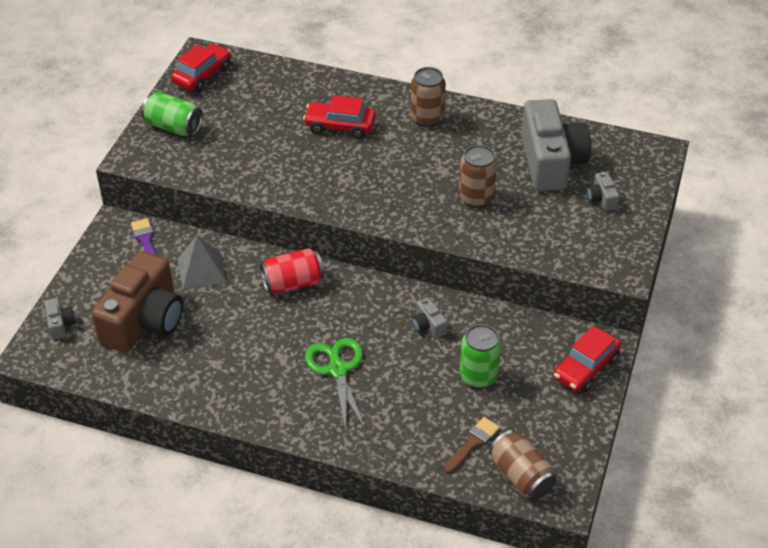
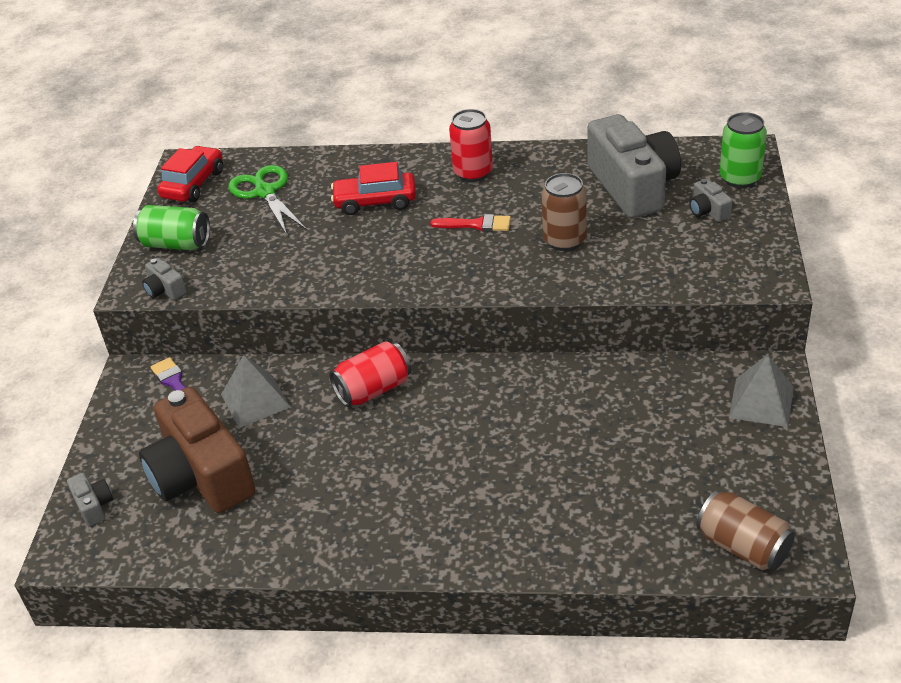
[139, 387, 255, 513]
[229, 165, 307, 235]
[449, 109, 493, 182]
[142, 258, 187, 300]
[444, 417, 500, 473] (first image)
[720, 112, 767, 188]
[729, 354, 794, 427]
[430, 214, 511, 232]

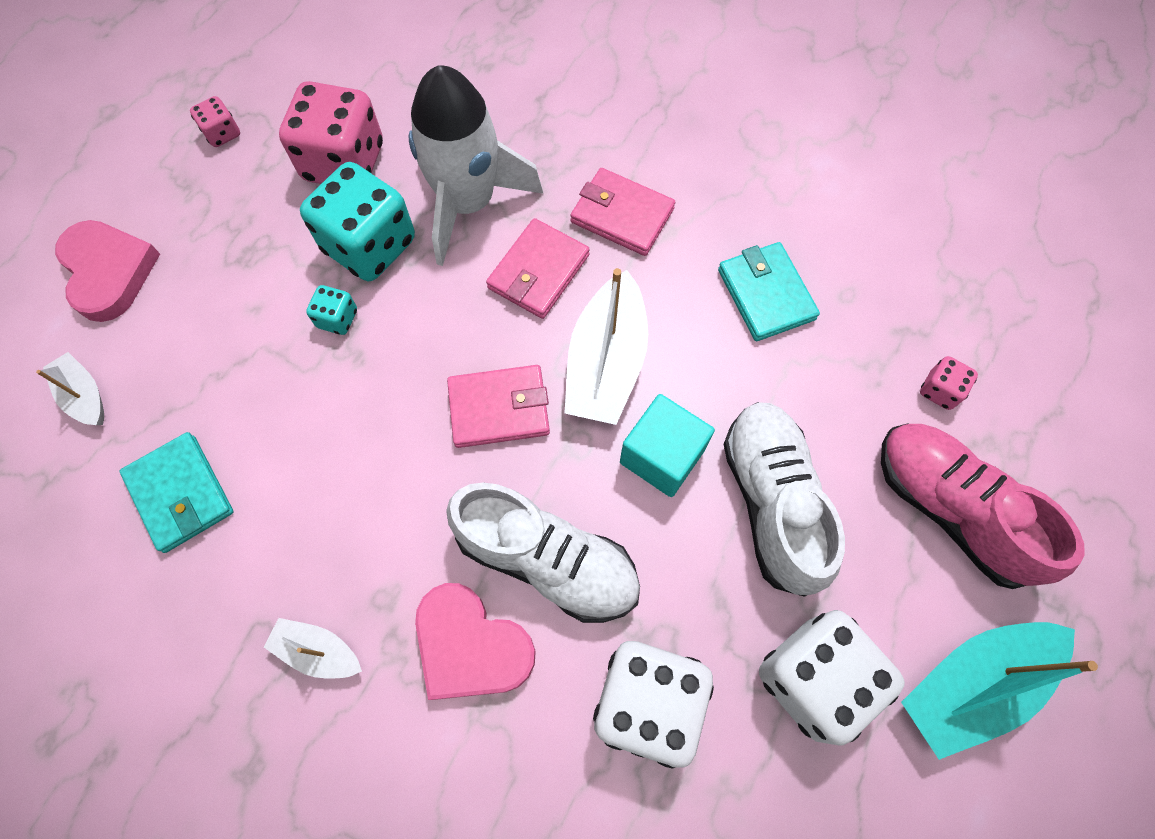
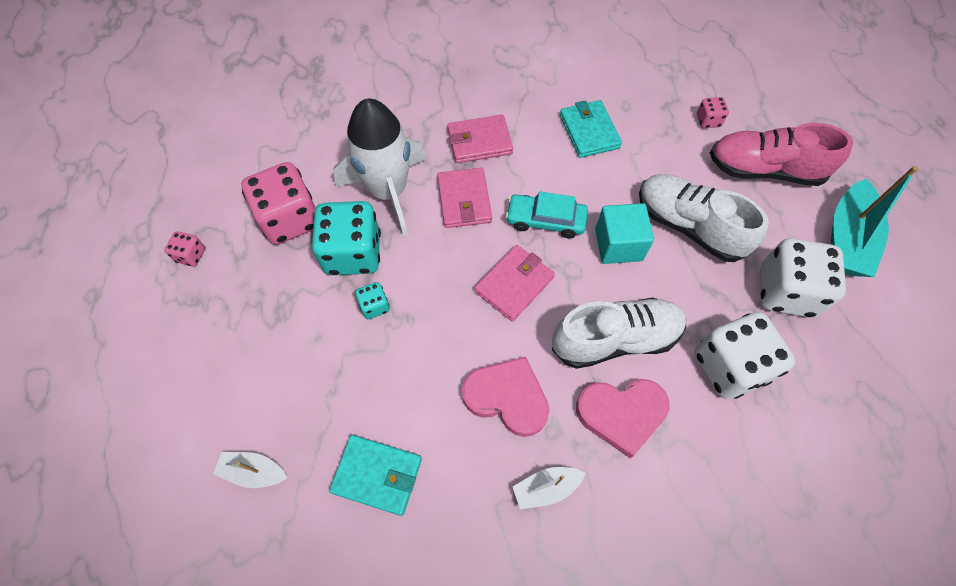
[462, 357, 549, 437]
[506, 192, 588, 238]
[560, 100, 622, 158]

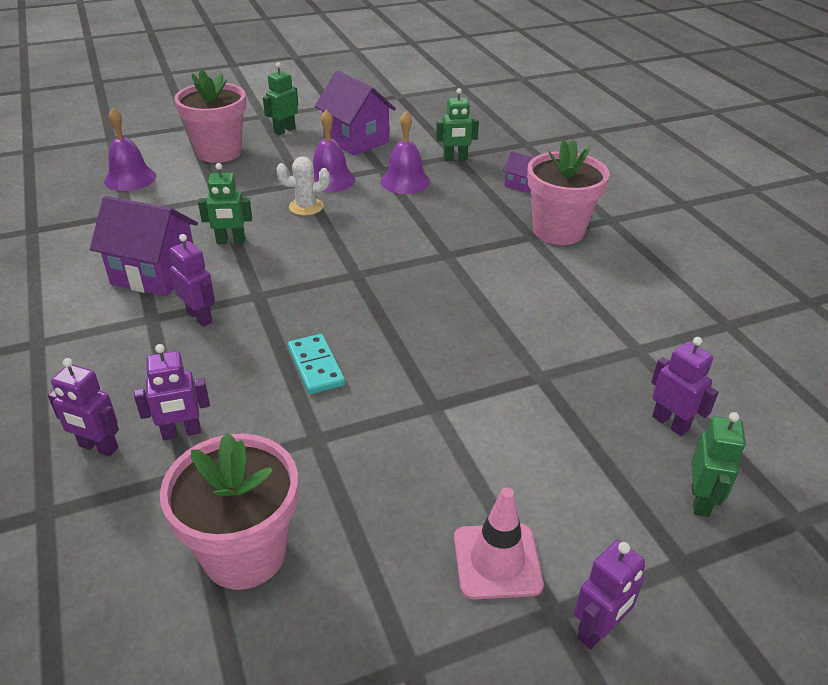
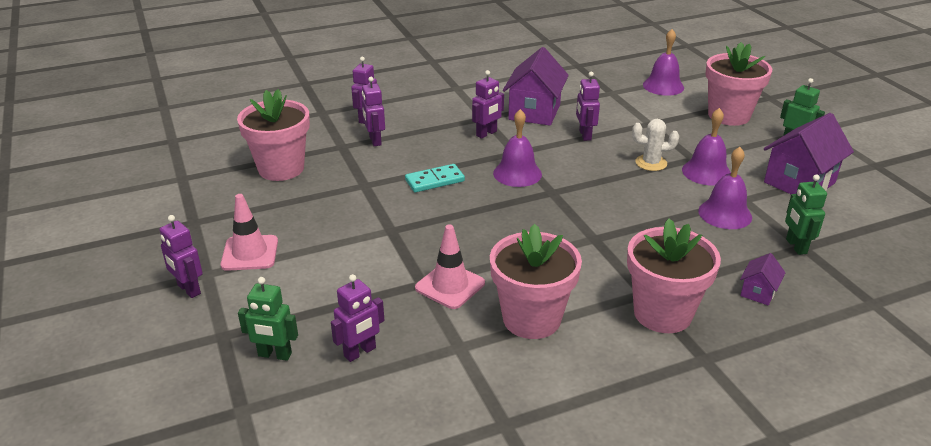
[576, 72, 600, 141]
[632, 119, 679, 171]
[415, 224, 485, 309]
[490, 224, 582, 339]
[493, 109, 542, 187]

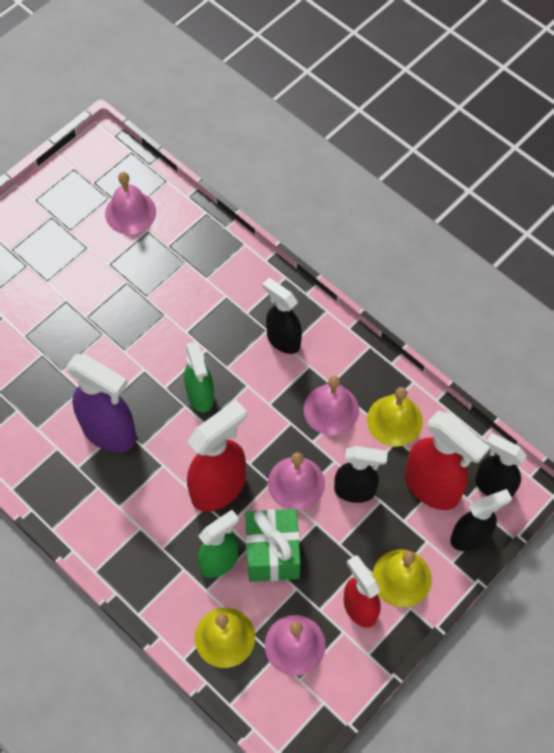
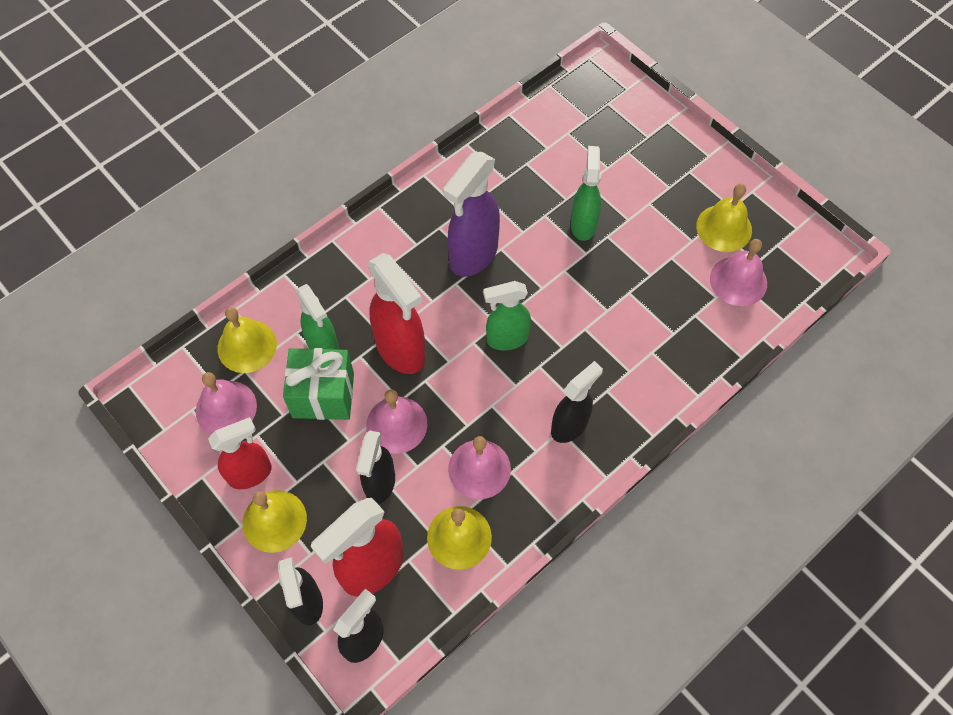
[571, 146, 601, 241]
[696, 184, 752, 252]

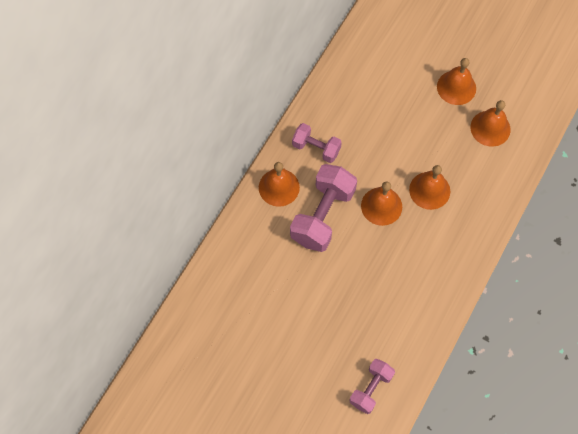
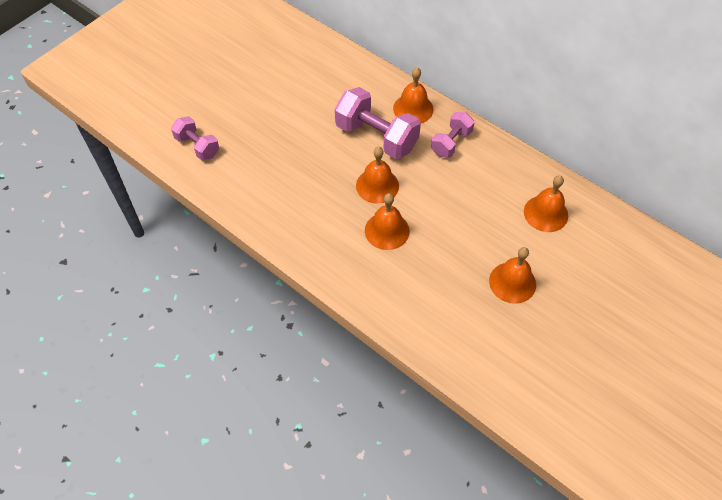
[524, 175, 568, 232]

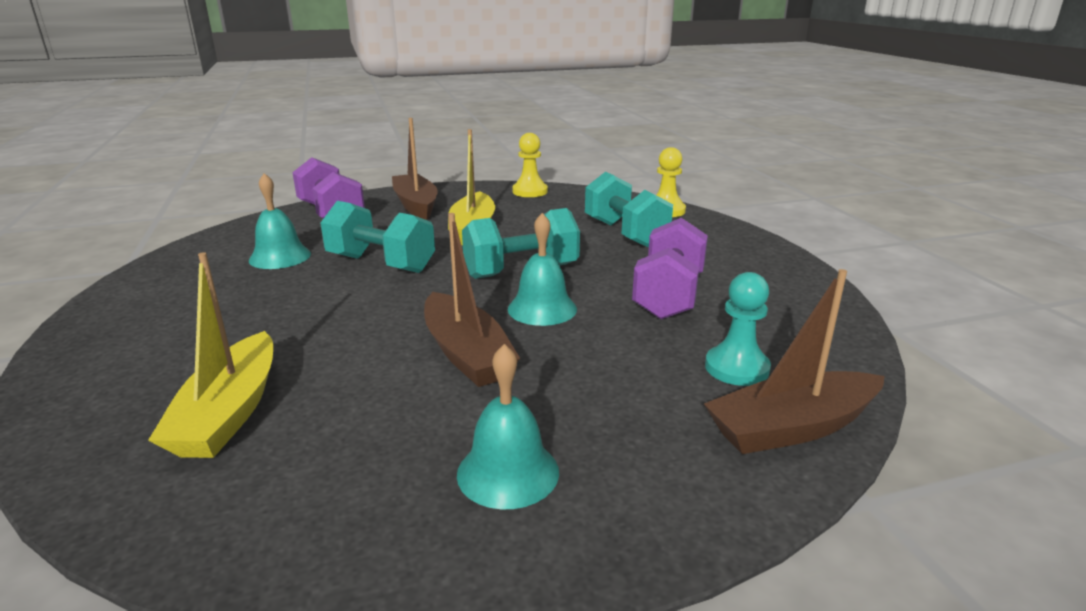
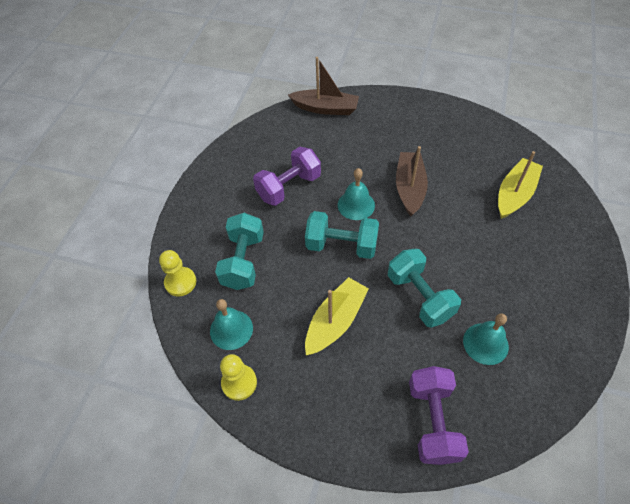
[392, 118, 438, 220] (first image)
[210, 299, 253, 350]
[705, 272, 771, 386] (first image)

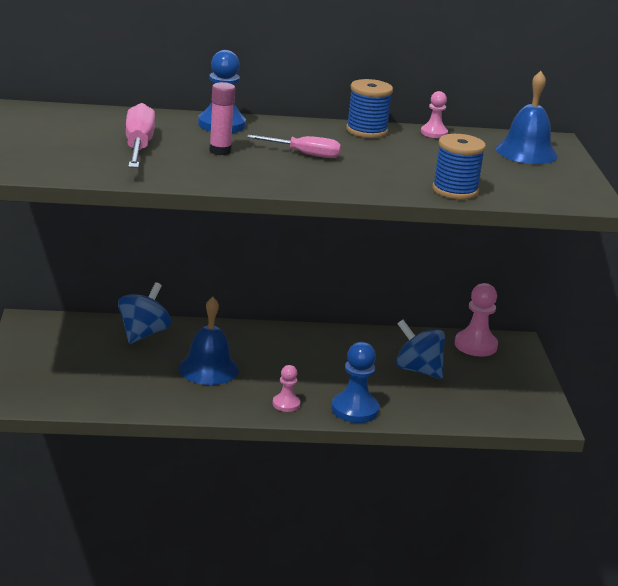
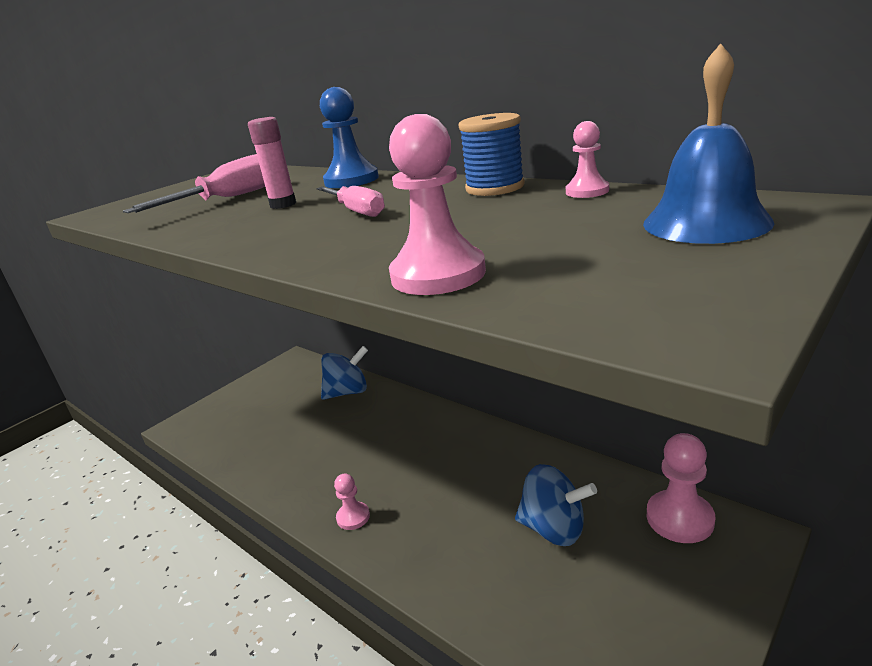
[179, 297, 239, 385] (first image)
[331, 342, 379, 423] (first image)
[515, 464, 597, 546]
[389, 114, 486, 295]

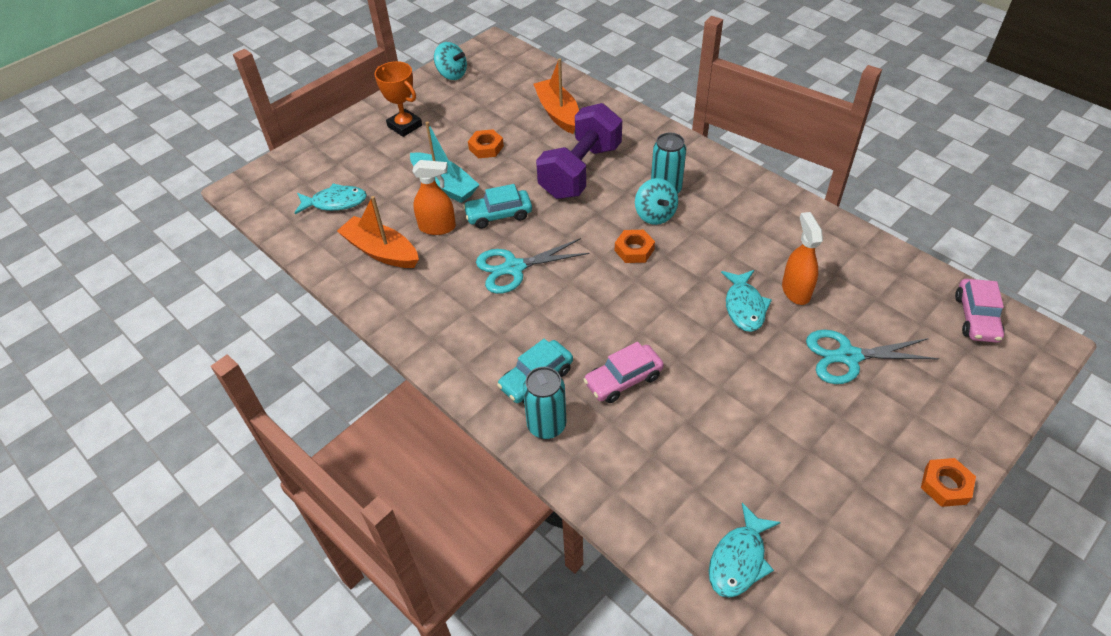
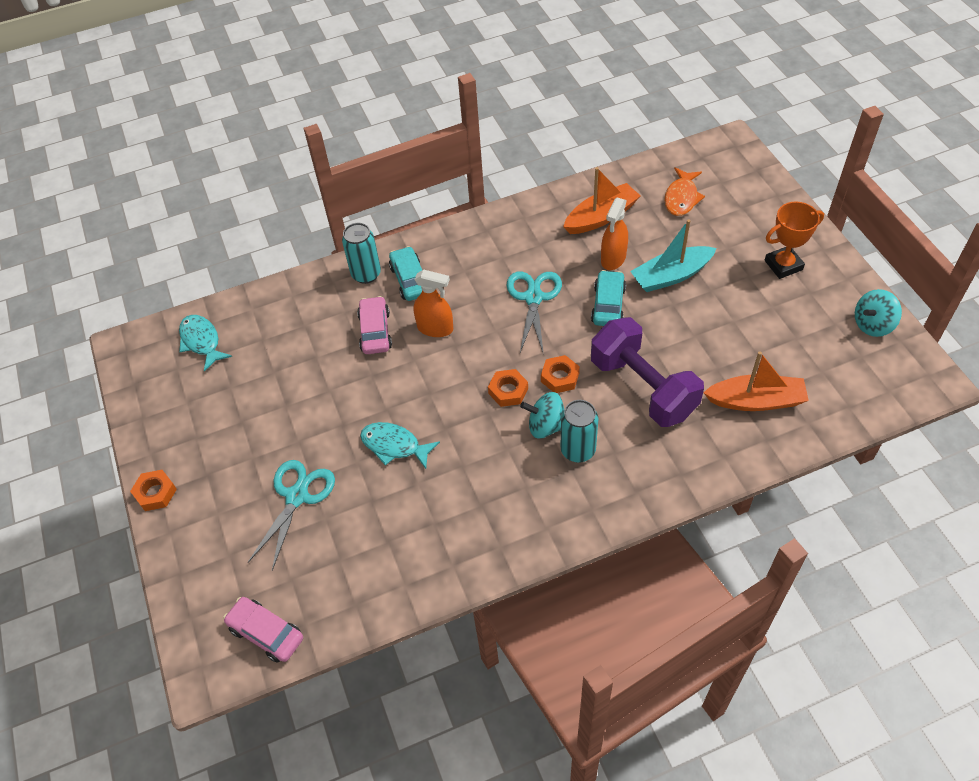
[664, 167, 705, 216]
[541, 355, 580, 393]
[414, 269, 453, 337]

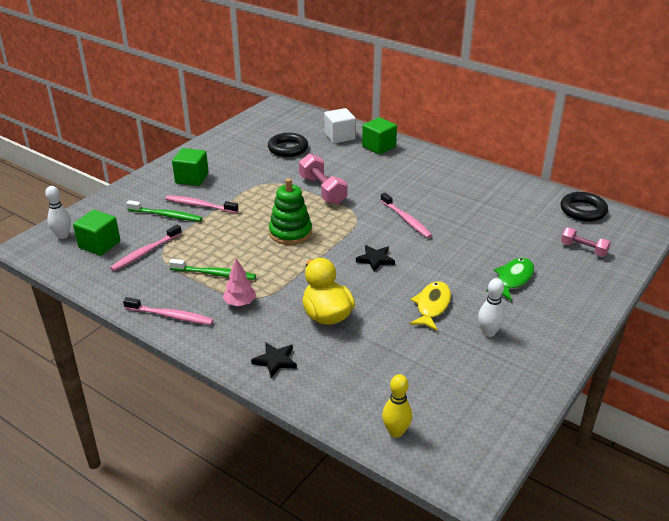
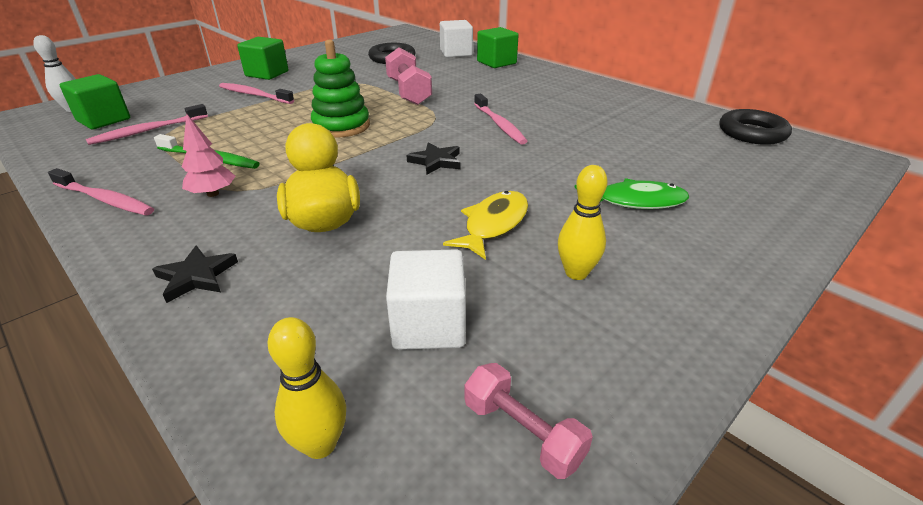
[126, 200, 202, 222] (first image)
[558, 165, 608, 280]
[575, 178, 689, 209]
[465, 363, 593, 479]
[386, 249, 466, 350]

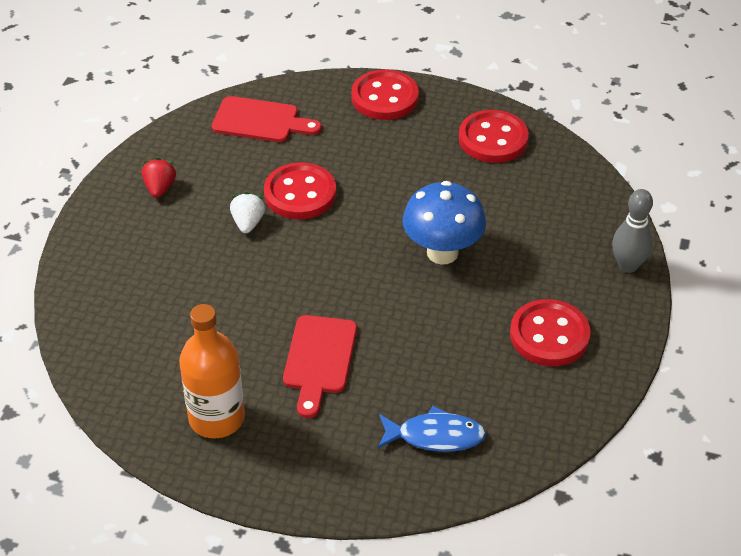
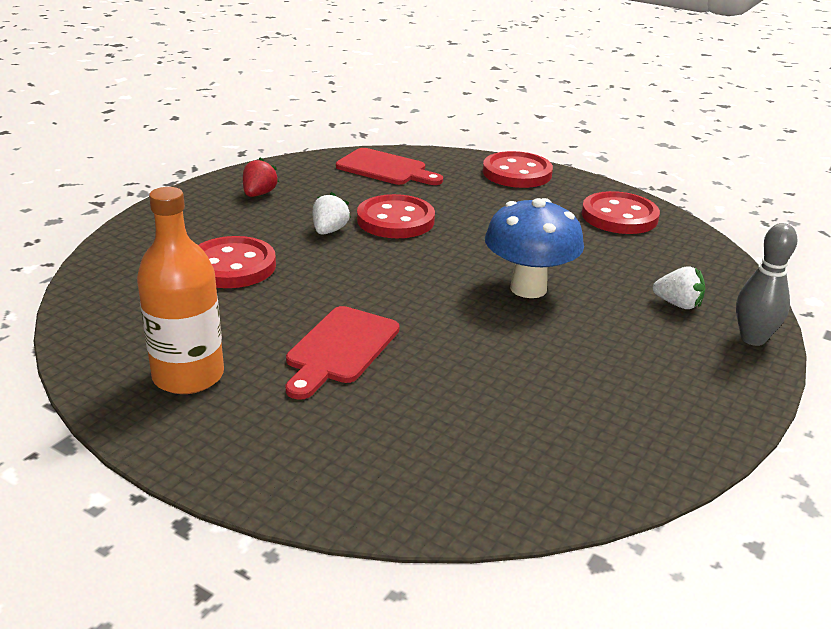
[378, 406, 486, 452] (first image)
[198, 236, 276, 288]
[653, 266, 705, 309]

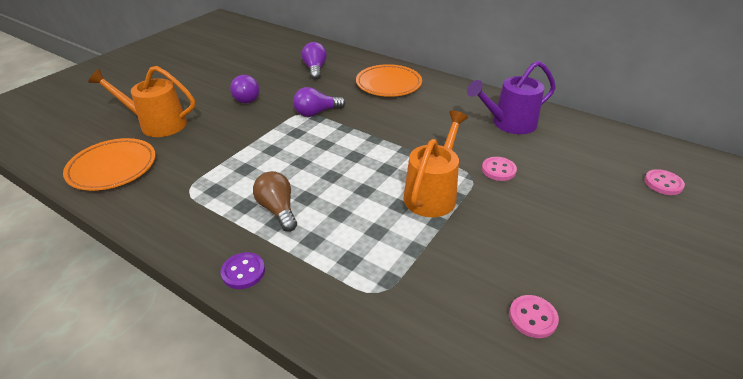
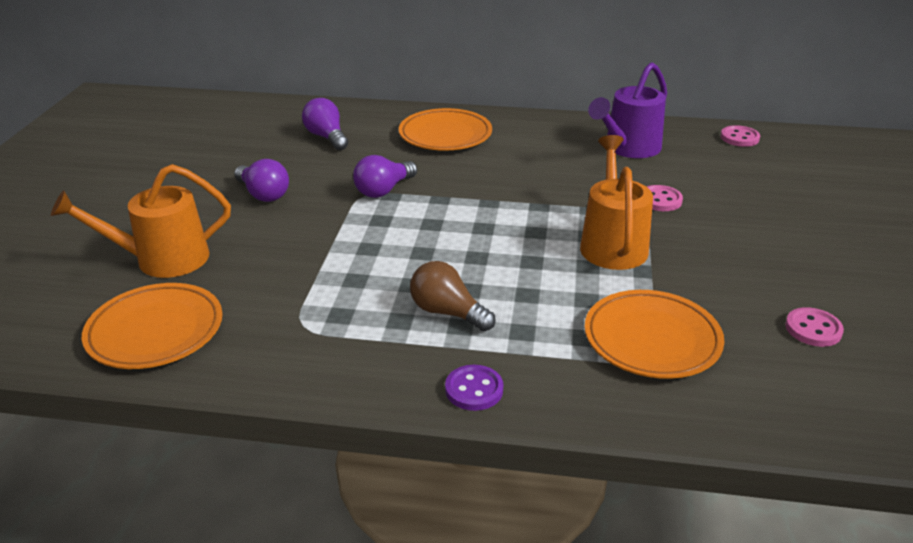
[721, 125, 760, 147]
[585, 290, 725, 379]

